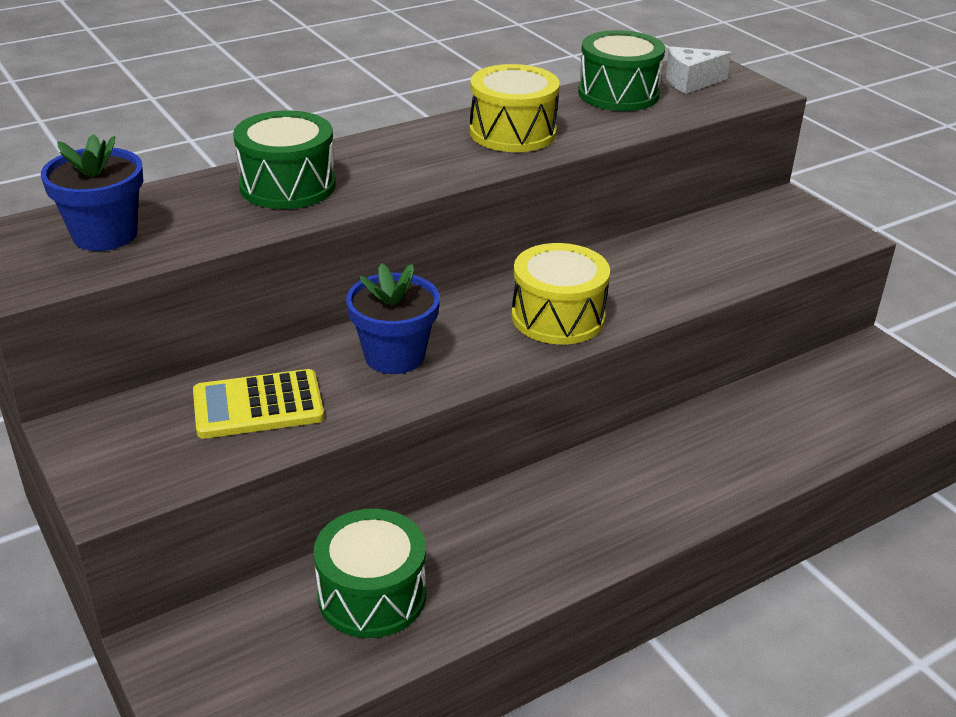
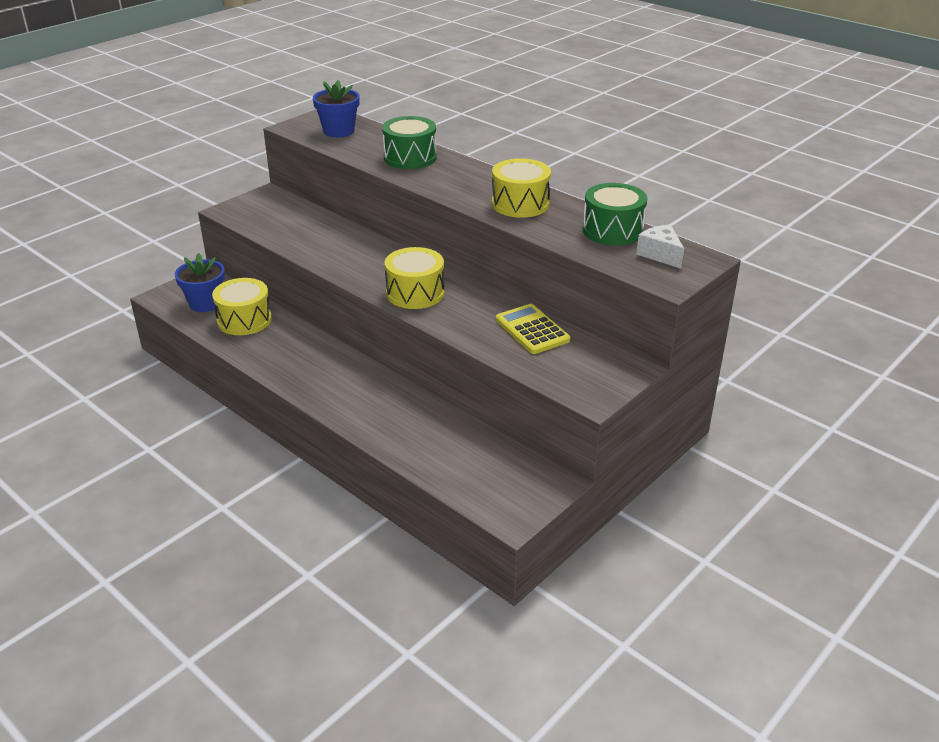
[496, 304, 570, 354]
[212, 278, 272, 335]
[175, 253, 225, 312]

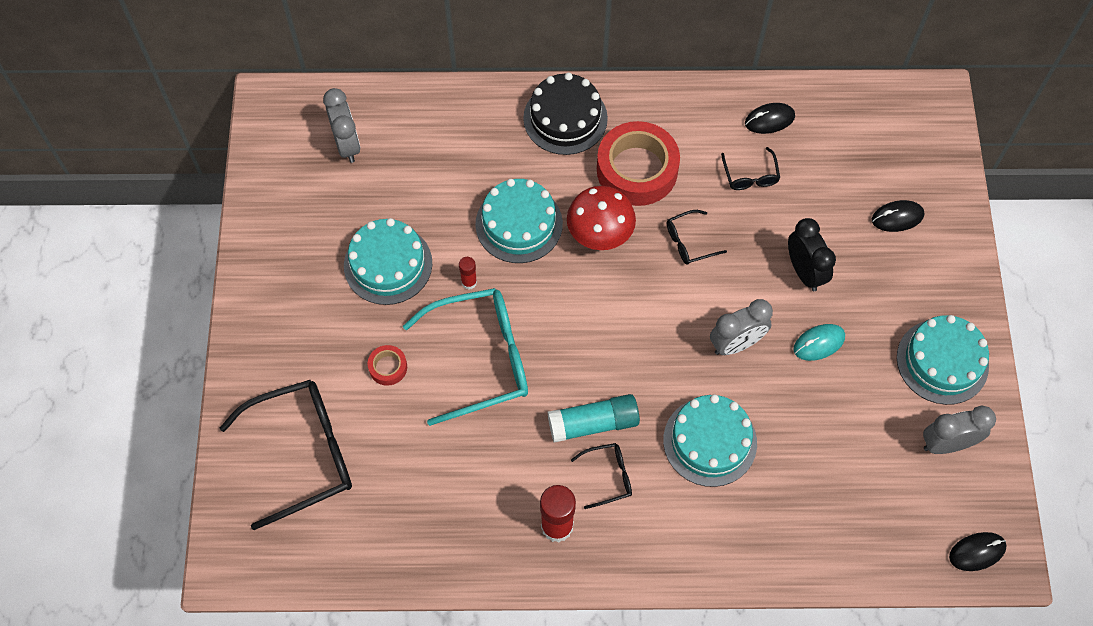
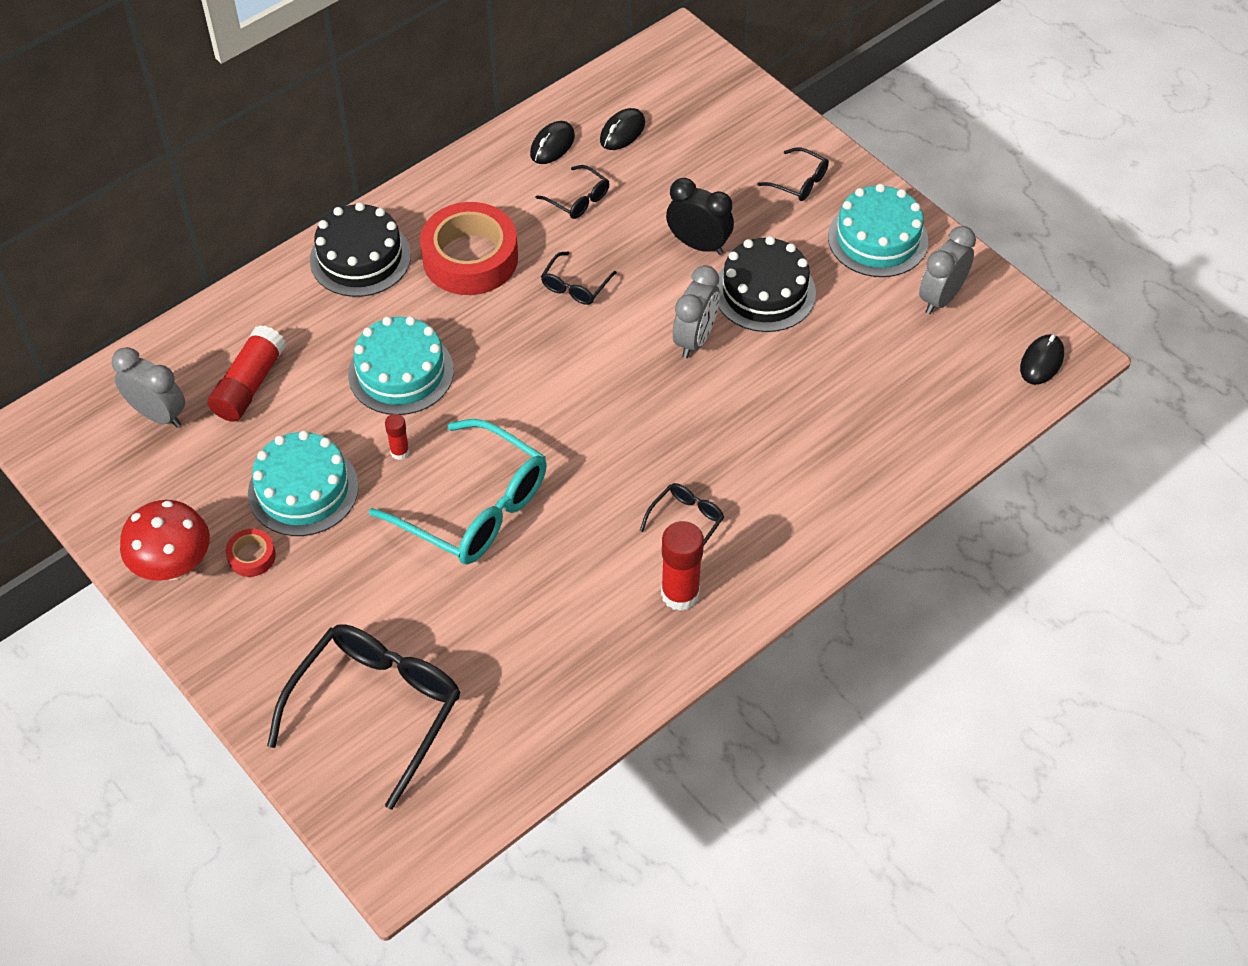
[225, 529, 276, 577]
[369, 419, 547, 565]
[548, 394, 640, 443] (first image)
[120, 500, 210, 581]
[663, 394, 757, 487] (first image)
[717, 236, 816, 332]
[600, 108, 645, 150]
[208, 325, 286, 422]
[758, 147, 829, 201]

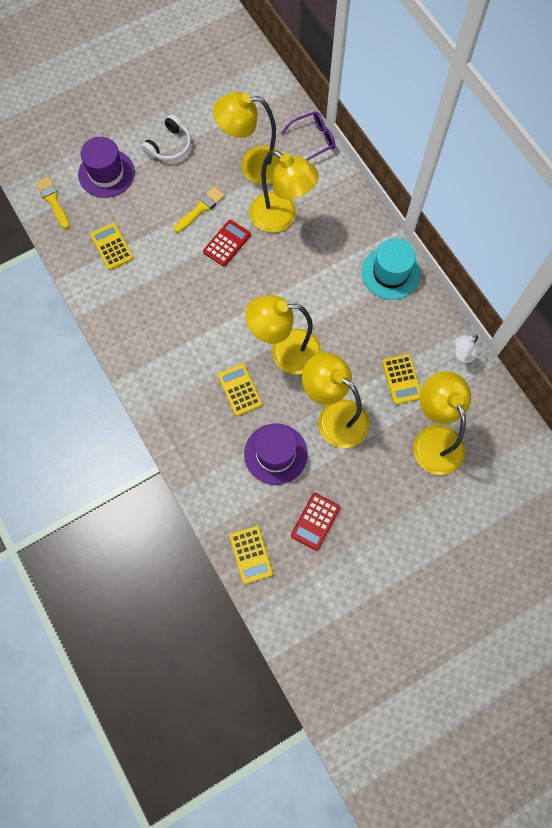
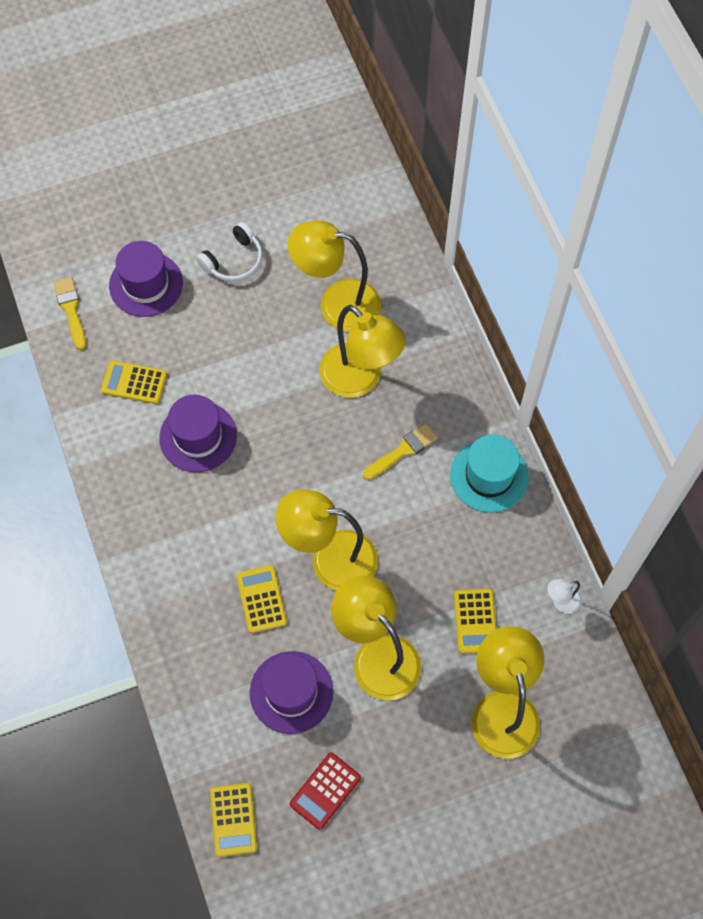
[101, 361, 167, 404]
[363, 423, 438, 480]
[203, 220, 251, 266] (first image)
[281, 111, 335, 161] (first image)
[159, 395, 237, 472]

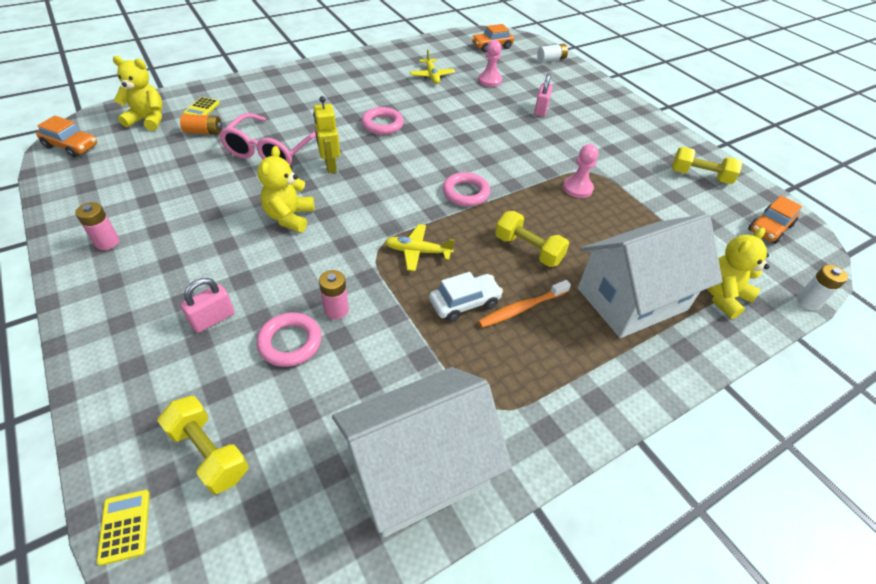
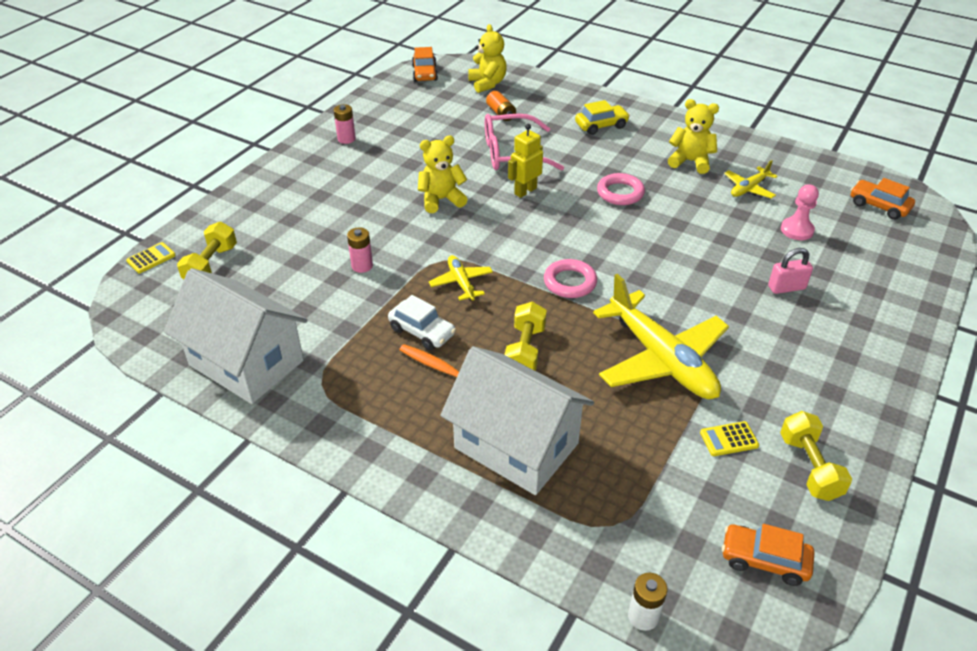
[181, 278, 235, 333] (first image)
[700, 421, 759, 456]
[256, 312, 322, 367] (first image)
[537, 44, 568, 62] (first image)
[593, 274, 729, 399]
[668, 99, 719, 174]
[575, 100, 630, 135]

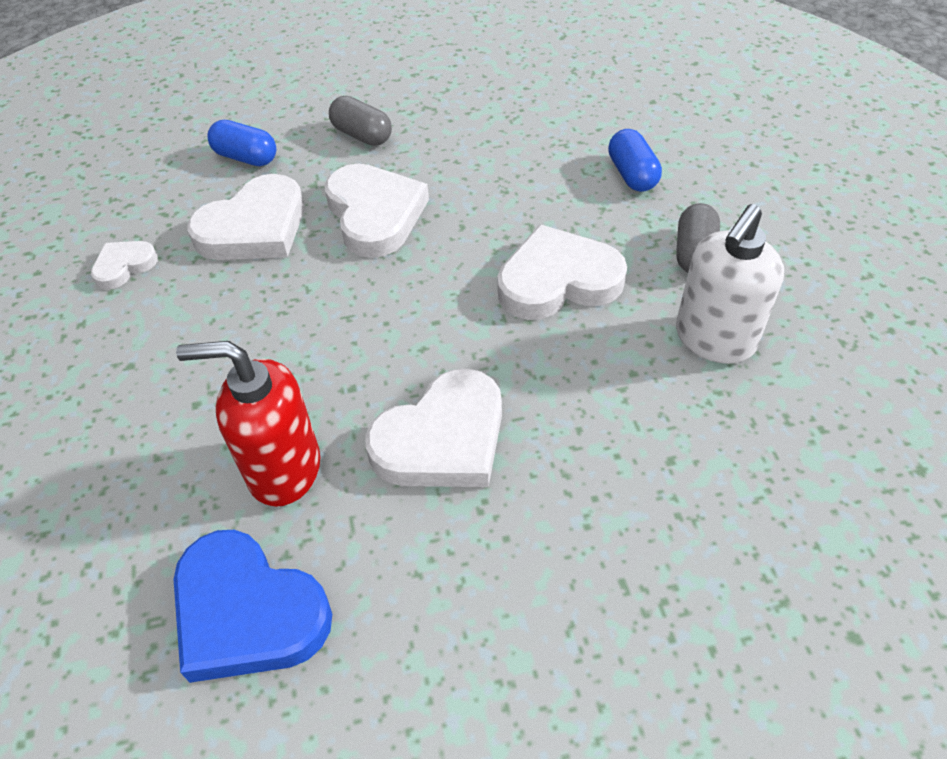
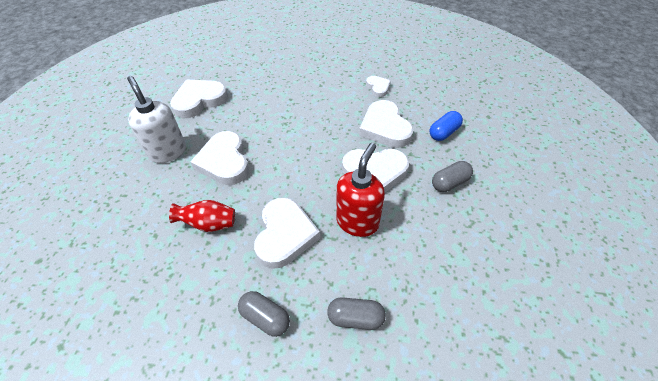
[170, 79, 228, 118]
[336, 143, 385, 237]
[327, 297, 386, 330]
[127, 76, 186, 163]
[169, 200, 235, 232]

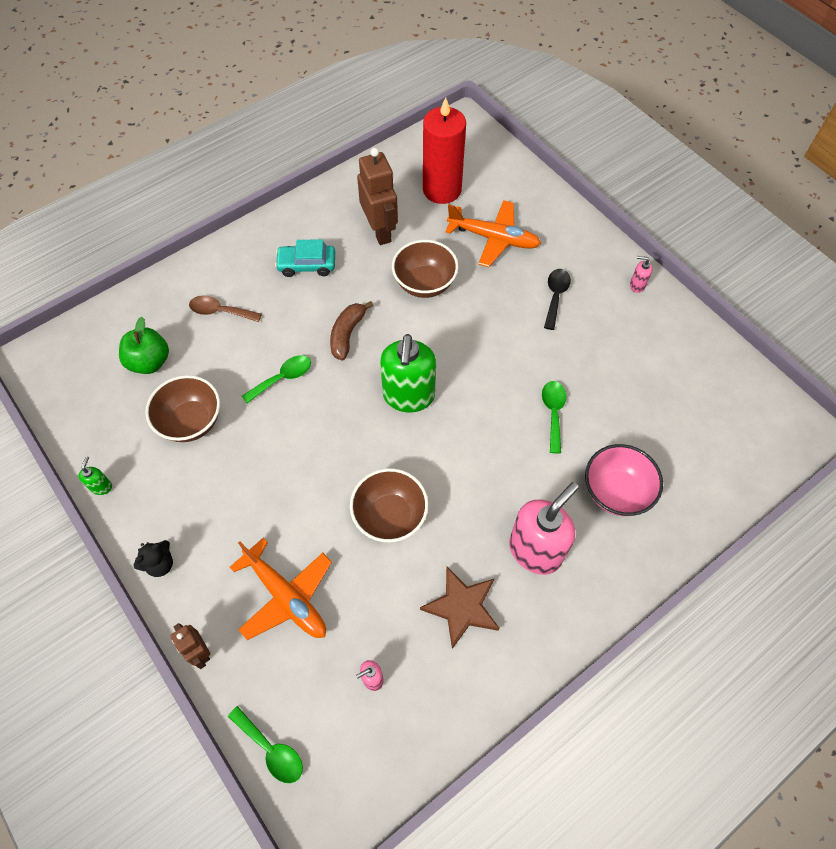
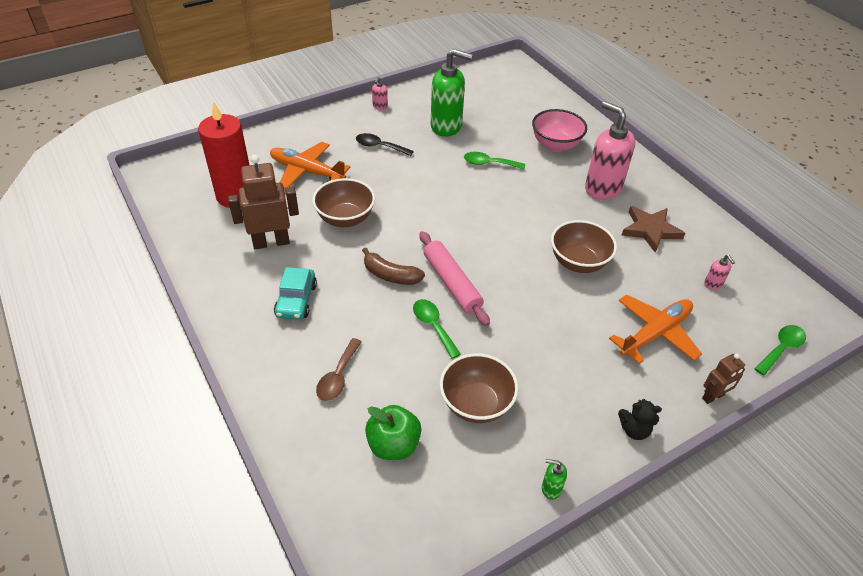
[618, 399, 662, 440]
[431, 49, 473, 137]
[270, 142, 351, 188]
[419, 231, 490, 326]

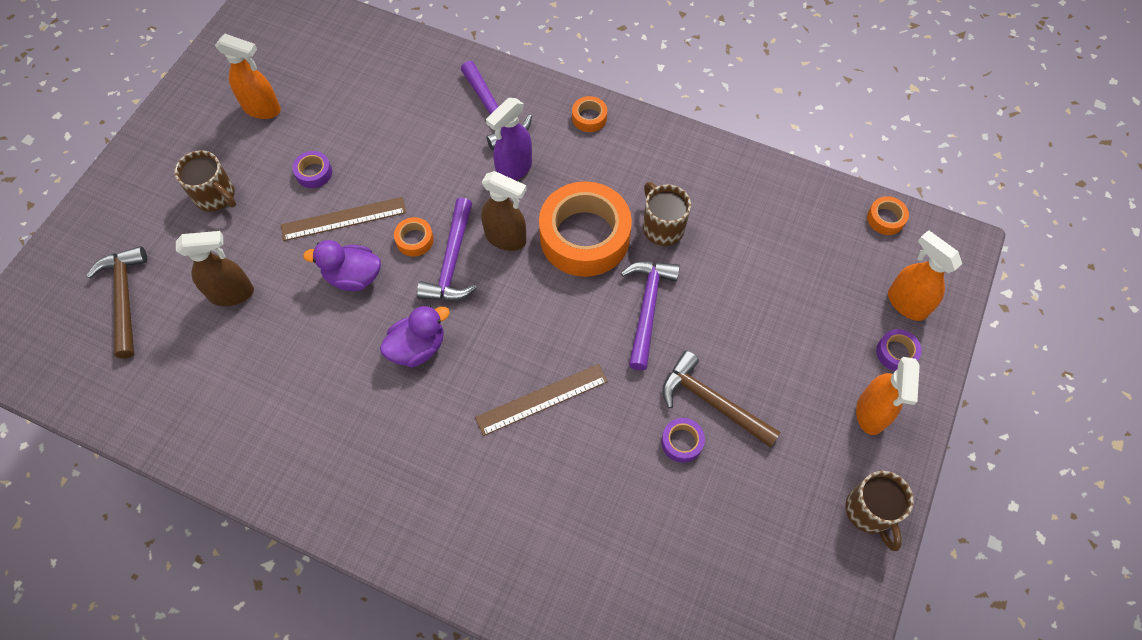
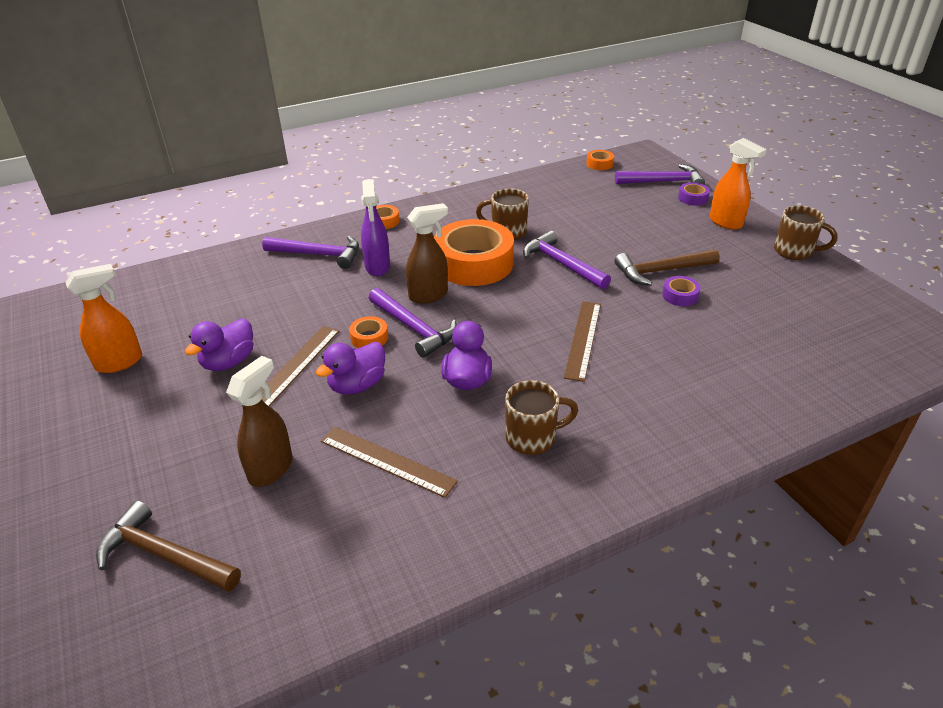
[505, 380, 578, 455]
[185, 319, 253, 371]
[615, 164, 705, 185]
[321, 427, 458, 498]

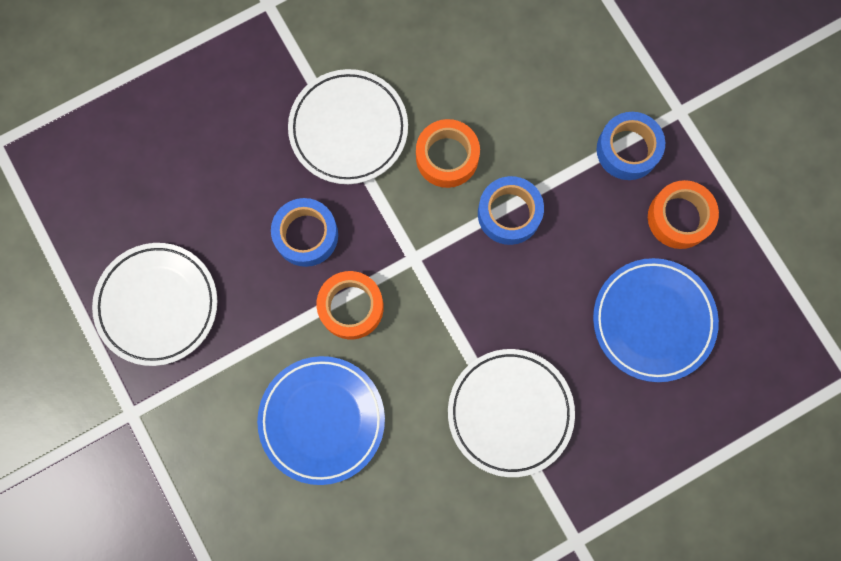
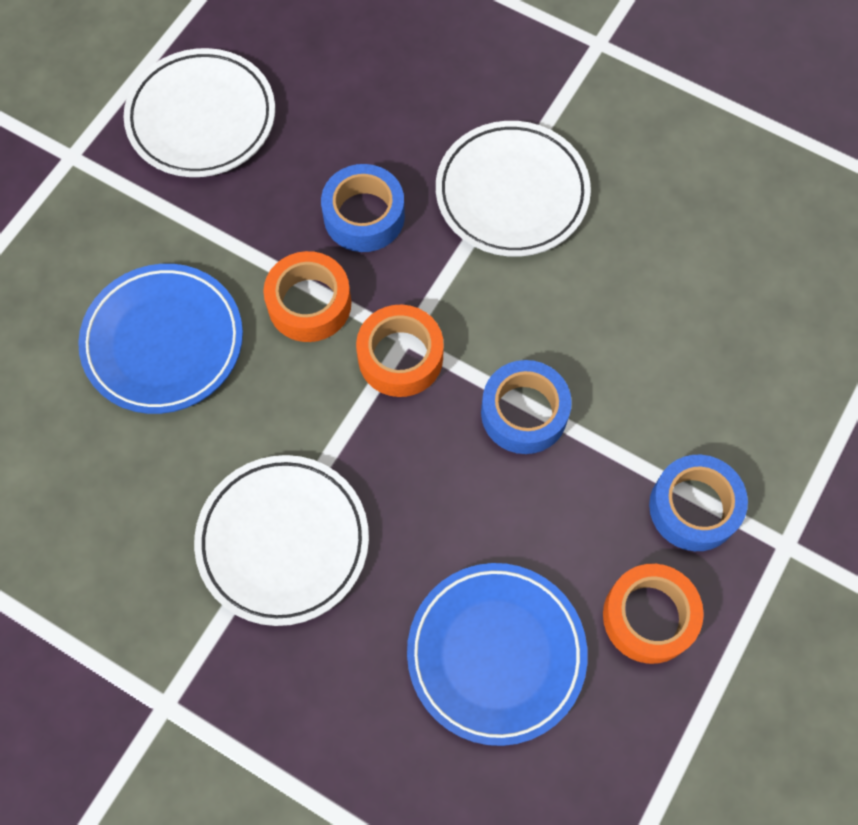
[356, 305, 444, 397]

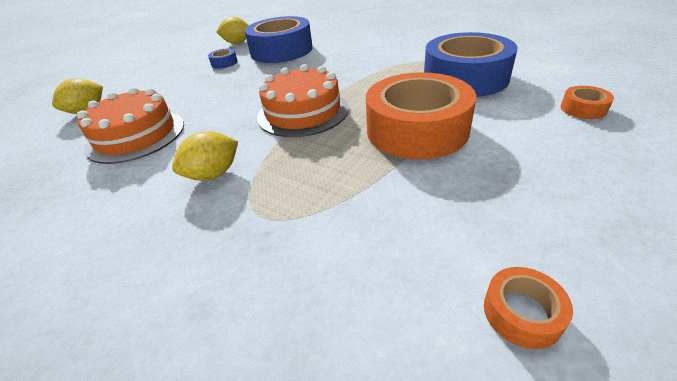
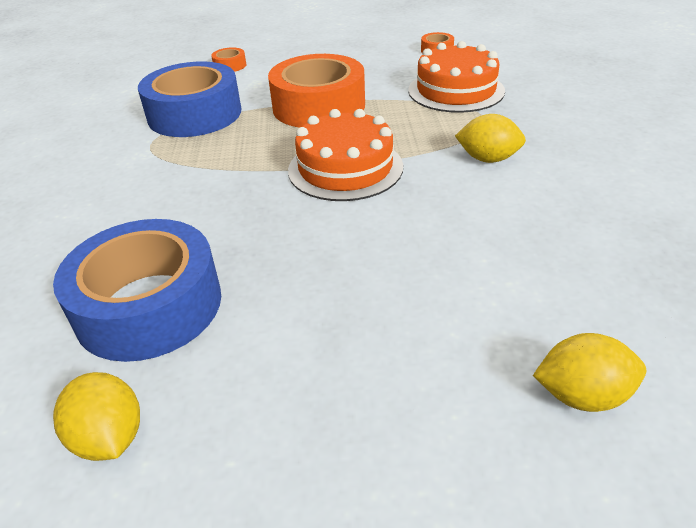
[408, 41, 505, 113]
[208, 49, 238, 69] (first image)

